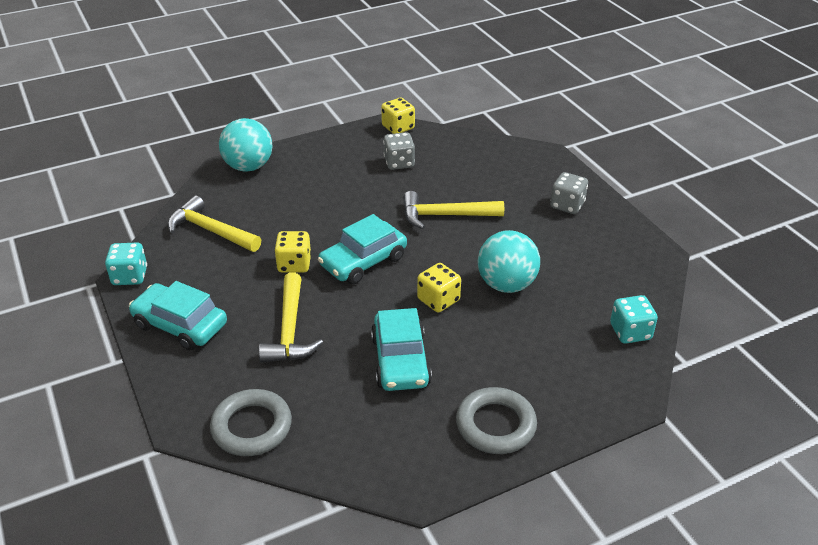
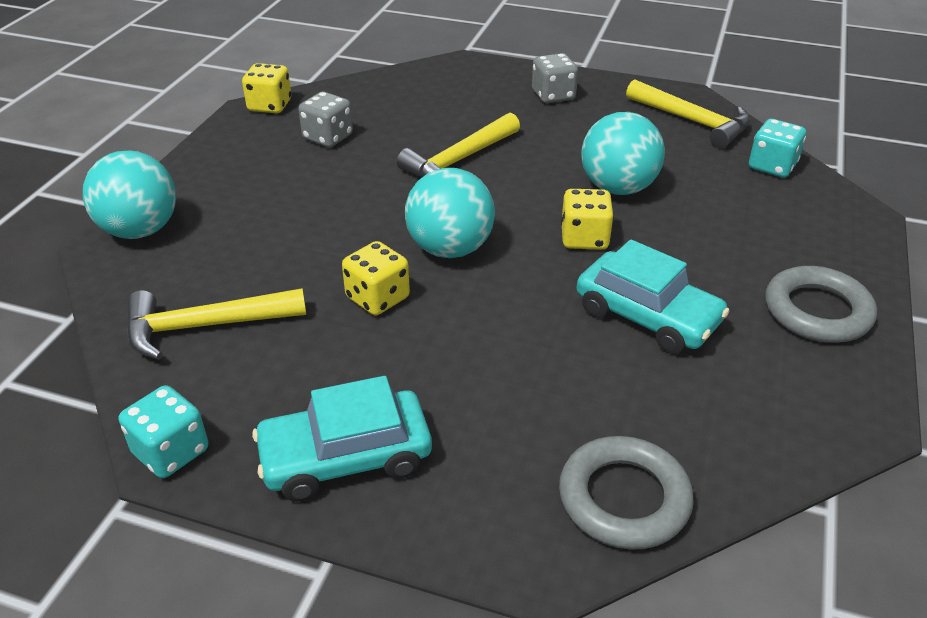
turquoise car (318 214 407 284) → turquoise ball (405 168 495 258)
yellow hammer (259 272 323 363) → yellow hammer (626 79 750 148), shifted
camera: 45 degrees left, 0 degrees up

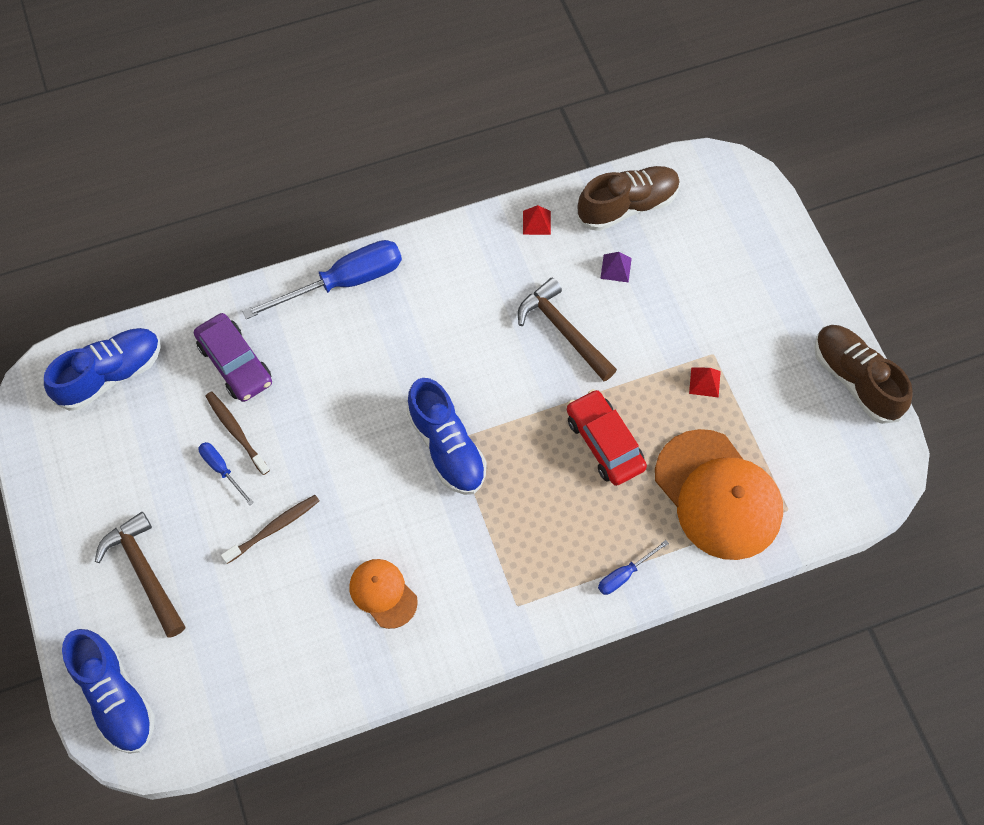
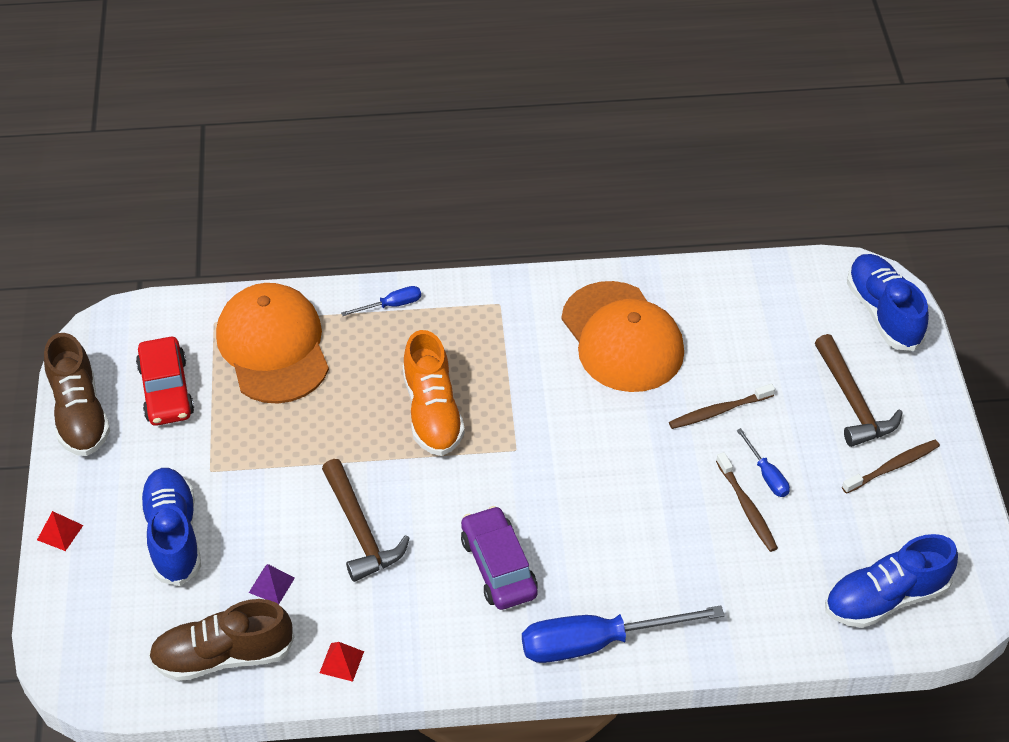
red pyramid (689 367 721 398) → red pyramid (37 511 83 551), shifted
red car (567 389 647 486) → red car (136 337 194 426), shifted
blue shoe (407 378 487 495) → blue shoe (139 468 201 586), shifted
- → orange shoe (403 330 465 456)
purple car (194 313 272 402) → purple car (461 506 538 610), shifted
orange cap (349 559 418 629) → orange cap (561 281 684 392), x1.95
- → brown toothbrush (842 440 940 494)
camera: 165 degrees left, 15 degrees down

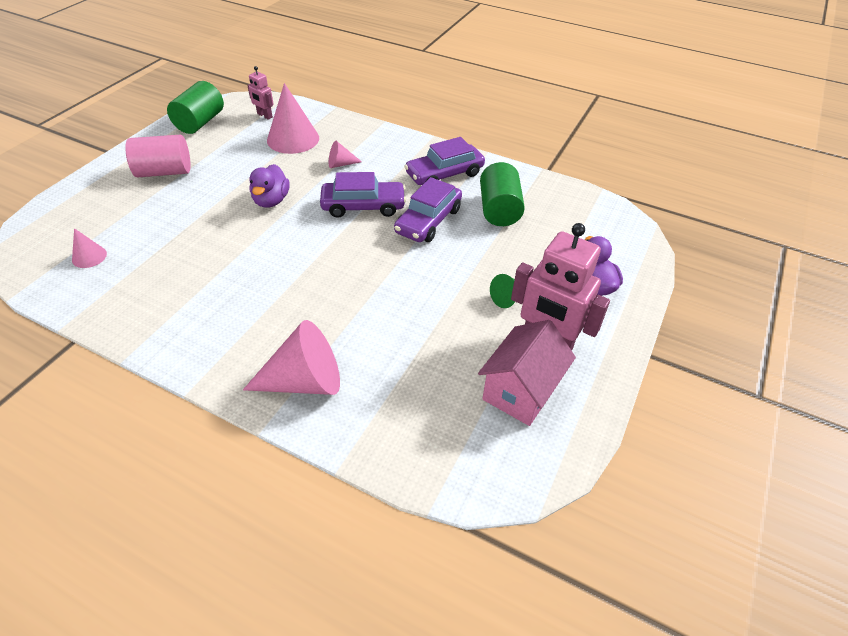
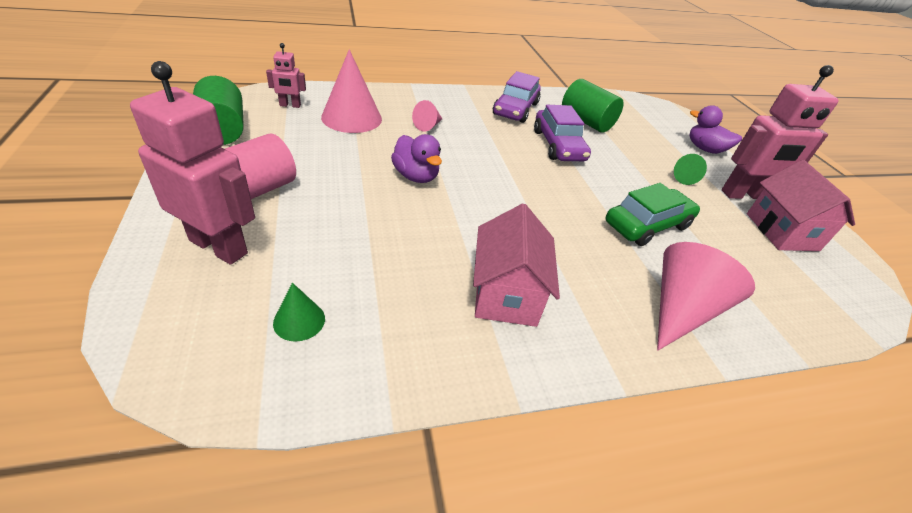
- → pink robot (130 61 255 265)
pink cone (72 228 107 268) → green cone (273 283 325 341)
- → pink house (473 204 560 327)
- → green car (606 183 700 246)
purple car (320 172 406 218) → -
camera: 45 degrees left, 5 degrees down

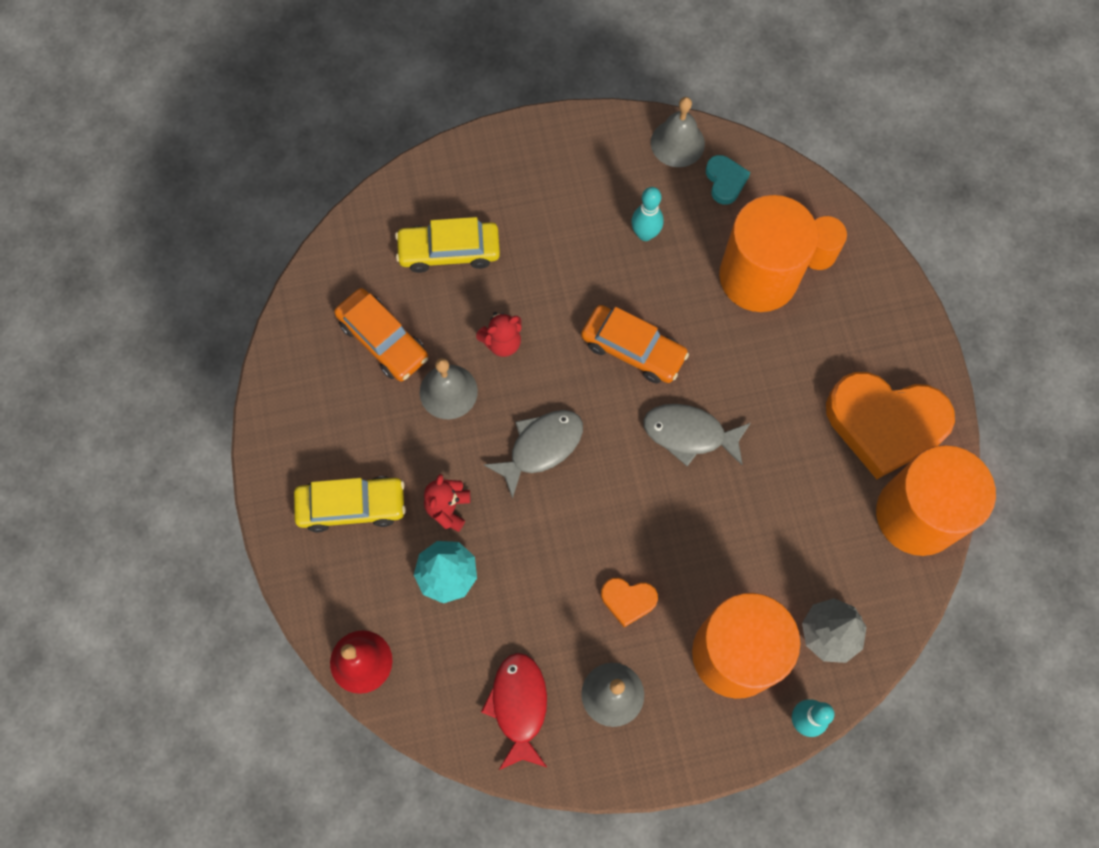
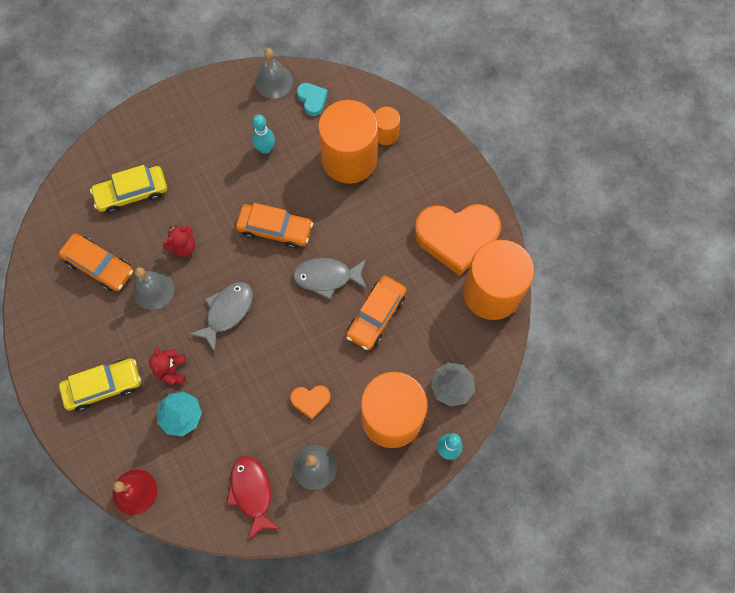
- → orange car (346 275 407 350)
camera: 15 degrees left, 0 degrees up

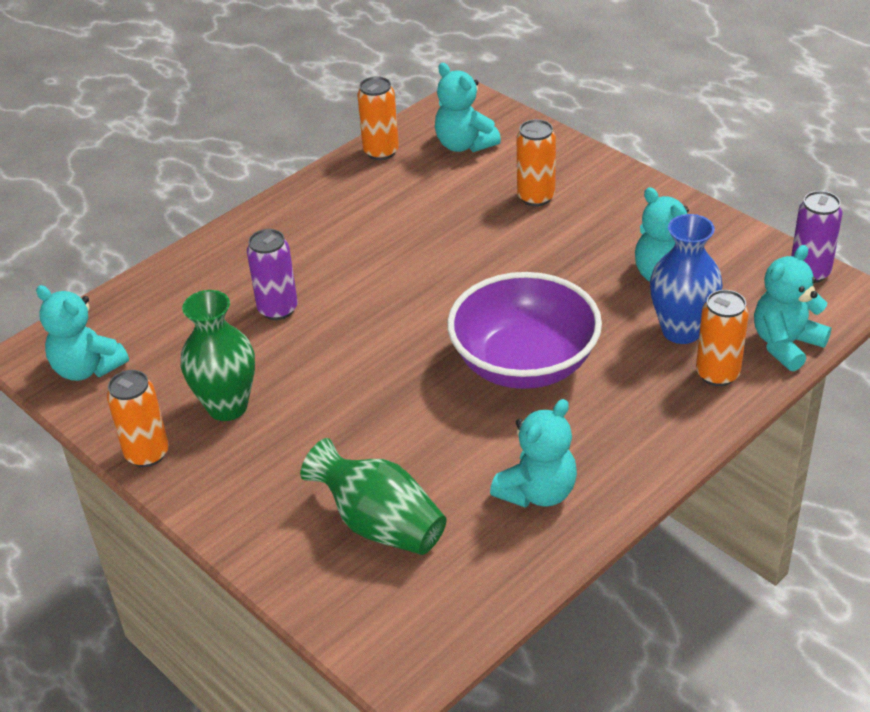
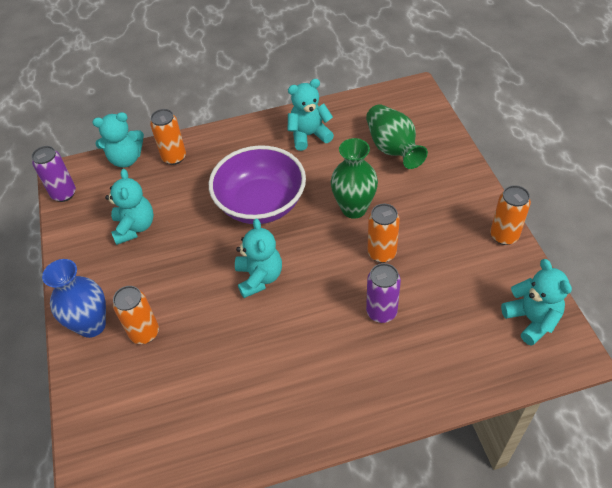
blue vase (650 214 723 344) → blue vase (42 259 106 338), shifted
turquoise teddy bear (435 63 501 152) → turquoise teddy bear (235 218 282 298), shifted
green vase (181 290 255 421) → green vase (331 138 378 219), shifted
orange can (357 76 399 160) → orange can (368 204 400 263), shifted
camera: 150 degrees left, 10 degrees up

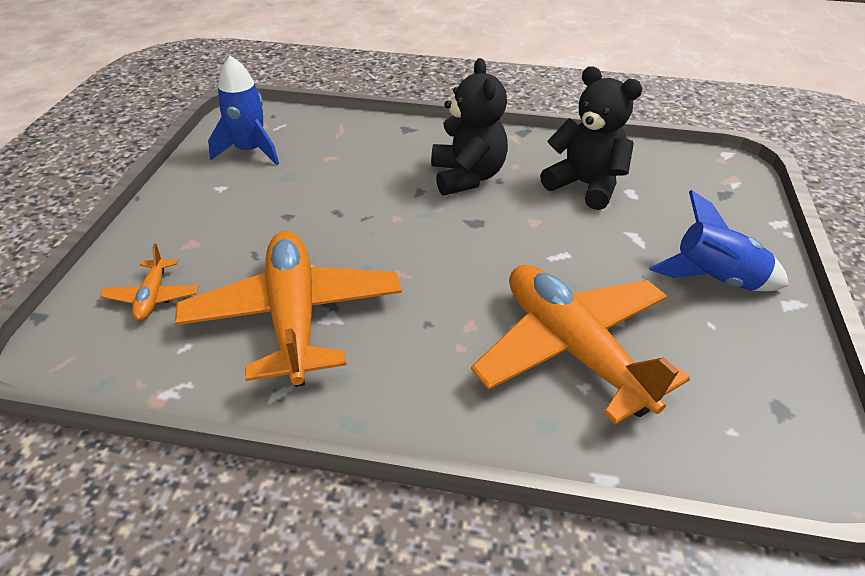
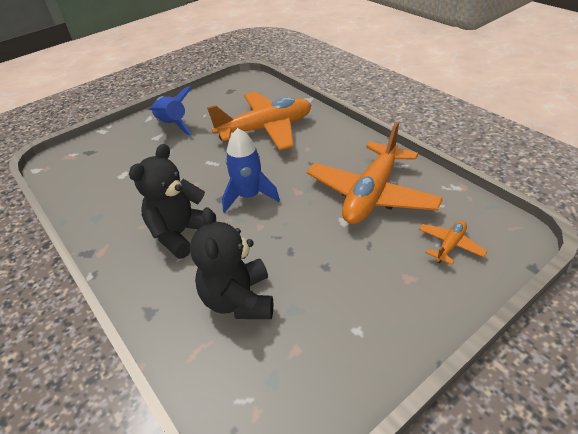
black teddy bear (540 66 643 210) → black teddy bear (190 207 273 319), shifted
orange plane (471 265 690 424) → orange plane (207 91 311 150), 120 degrees counterclockwise
blue rocket (208 56 279 165) → blue rocket (222 128 280 213), shifted
camera: 135 degrees left, 0 degrees up

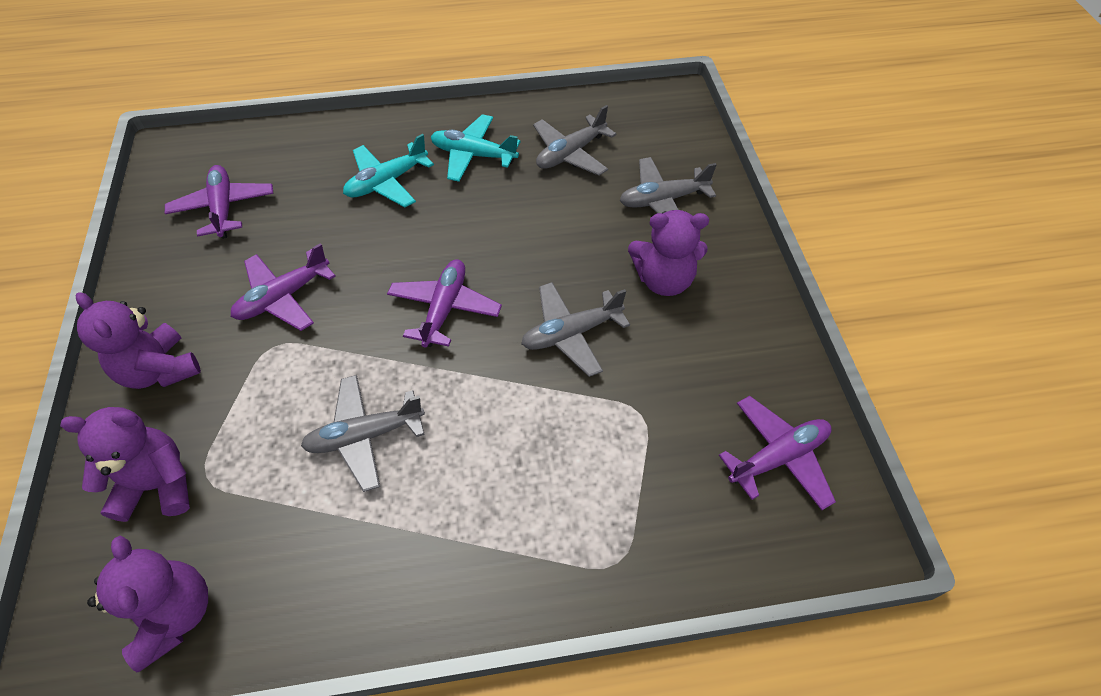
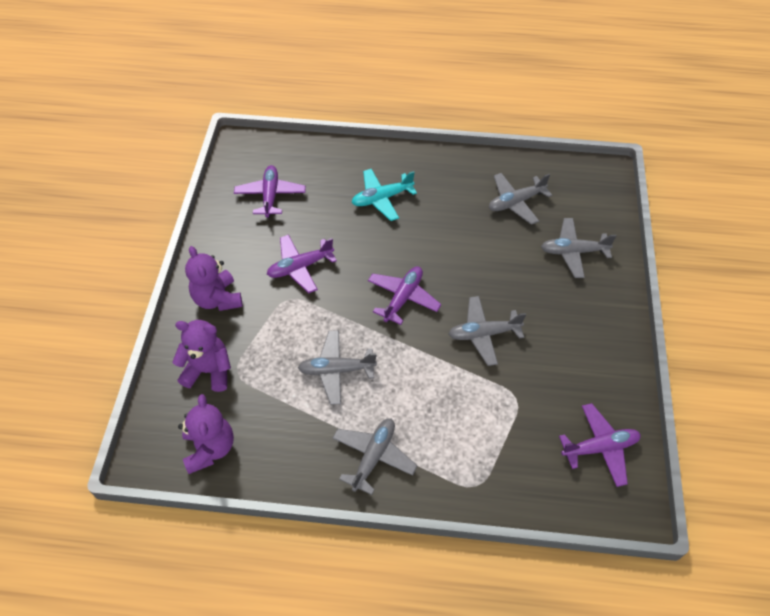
- → grey plane (333 418 418 495)
turquoise plane (431 114 521 182) → -
purple teddy bear (628 210 709 296) → -
camera: 15 degrees right, 0 degrees up

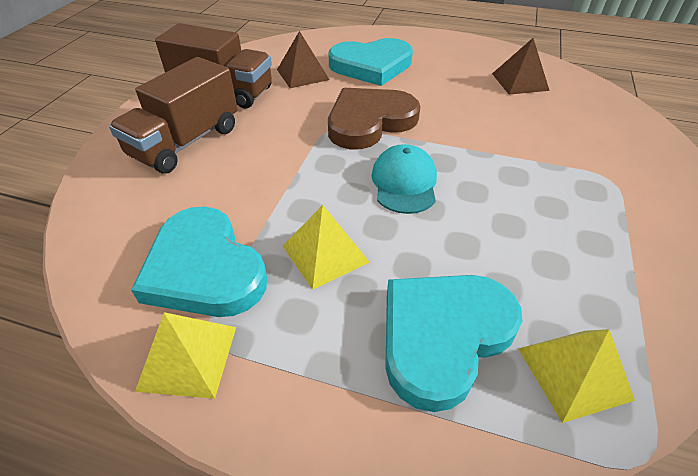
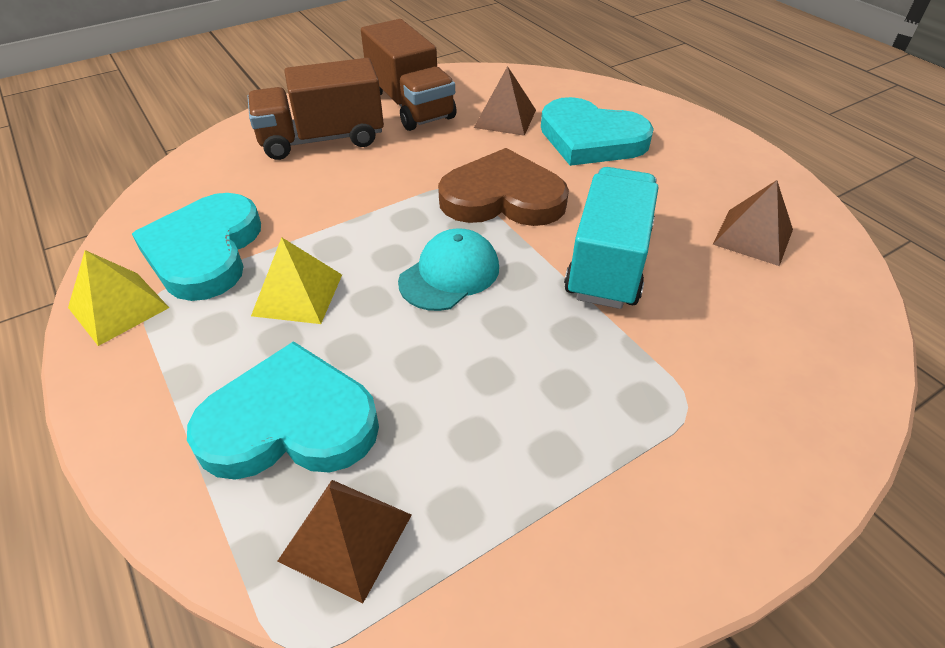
yellow pyramid (519 329 635 423) → brown pyramid (278 480 412 604)
- → turquoise truck (564 167 658 309)
camera: 40 degrees right, 0 degrees up

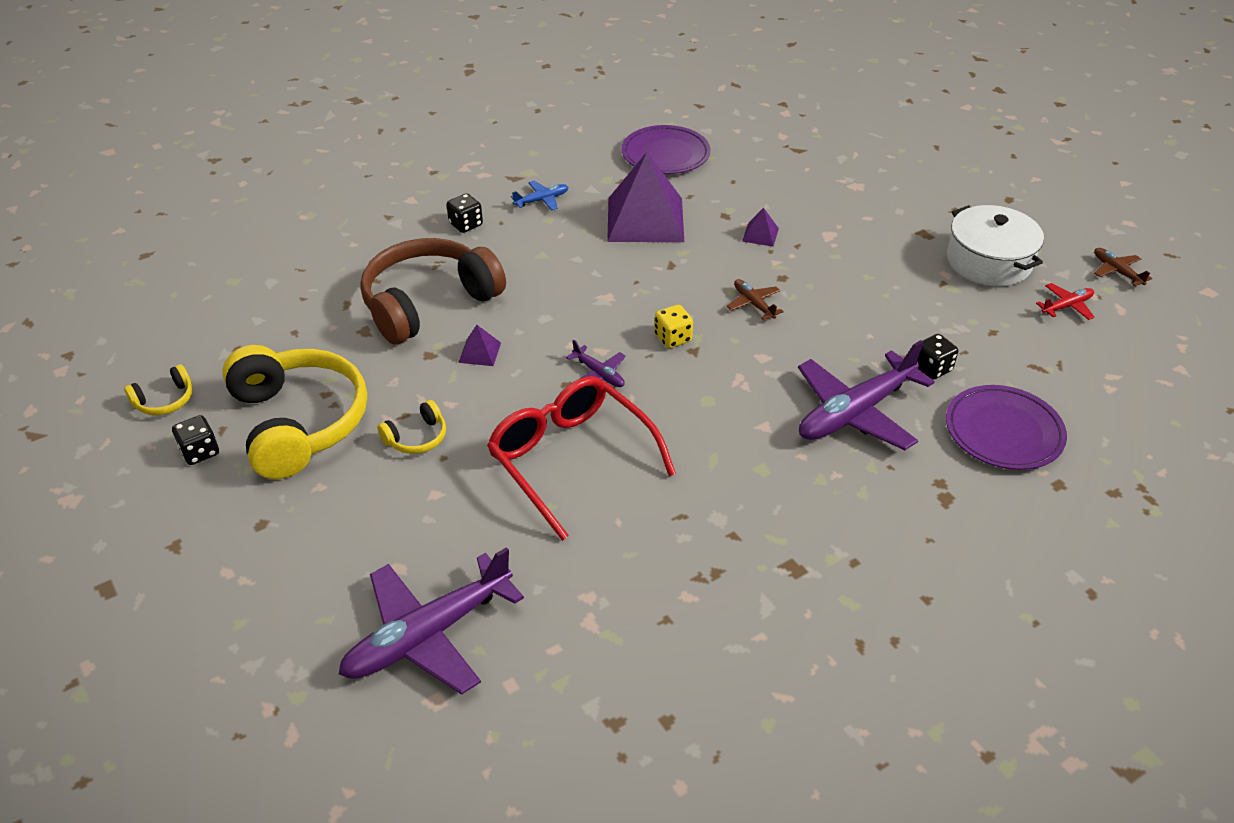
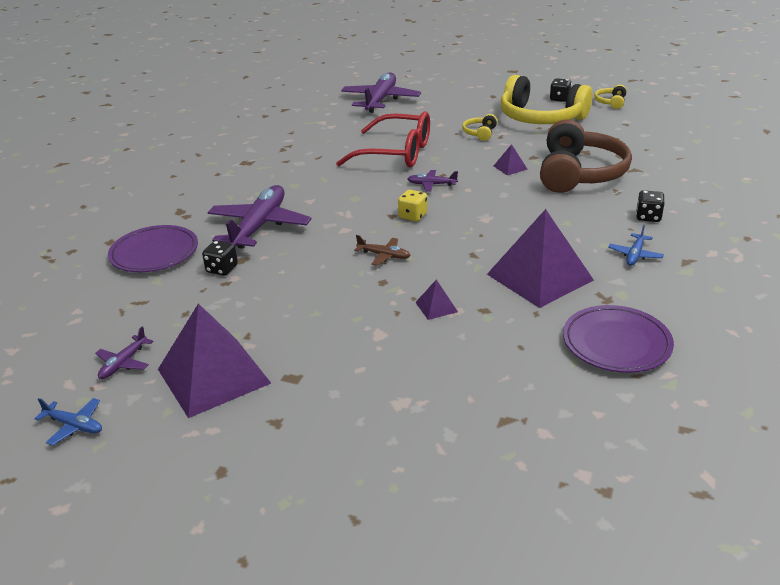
brown plane (1094 248 1152 286) → blue plane (34 398 102 446)
red plane (1036 283 1095 320) → purple plane (95 326 153 379)
white pot (947 205 1044 286) → purple pyramid (158 304 271 418)
camera: 145 degrees right, 10 degrees down

